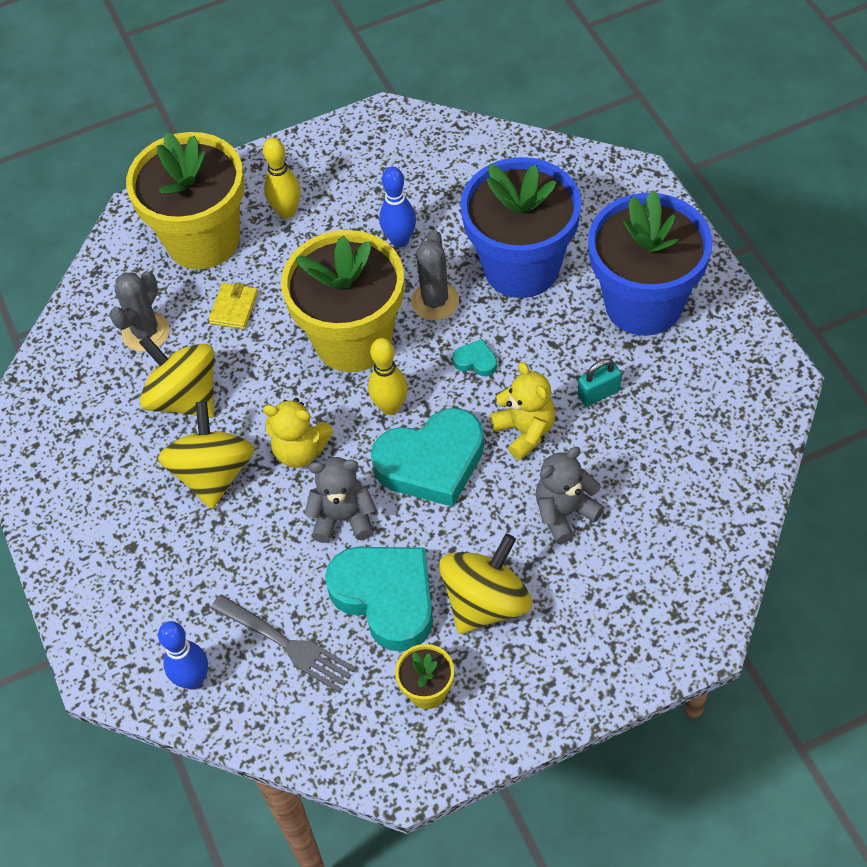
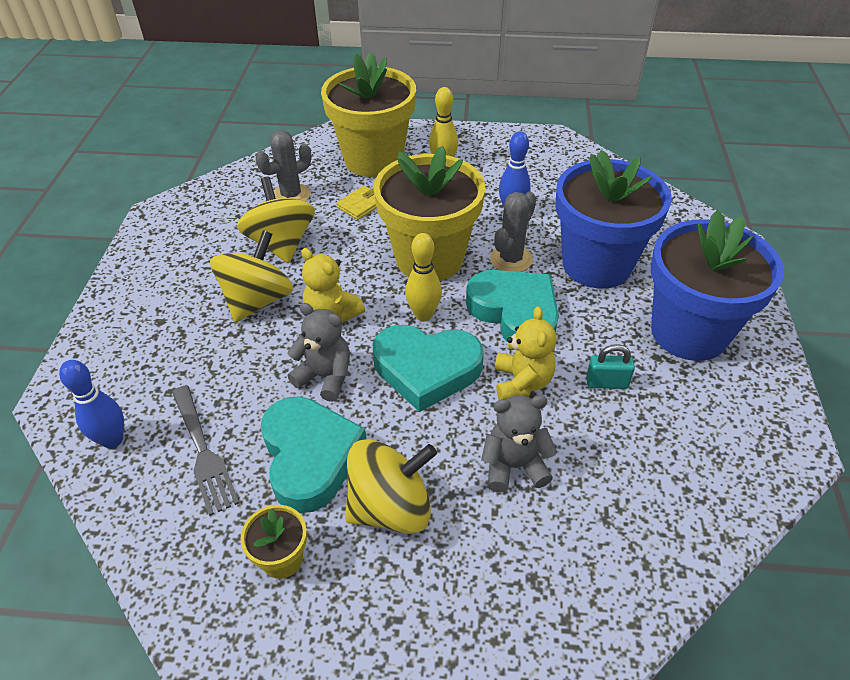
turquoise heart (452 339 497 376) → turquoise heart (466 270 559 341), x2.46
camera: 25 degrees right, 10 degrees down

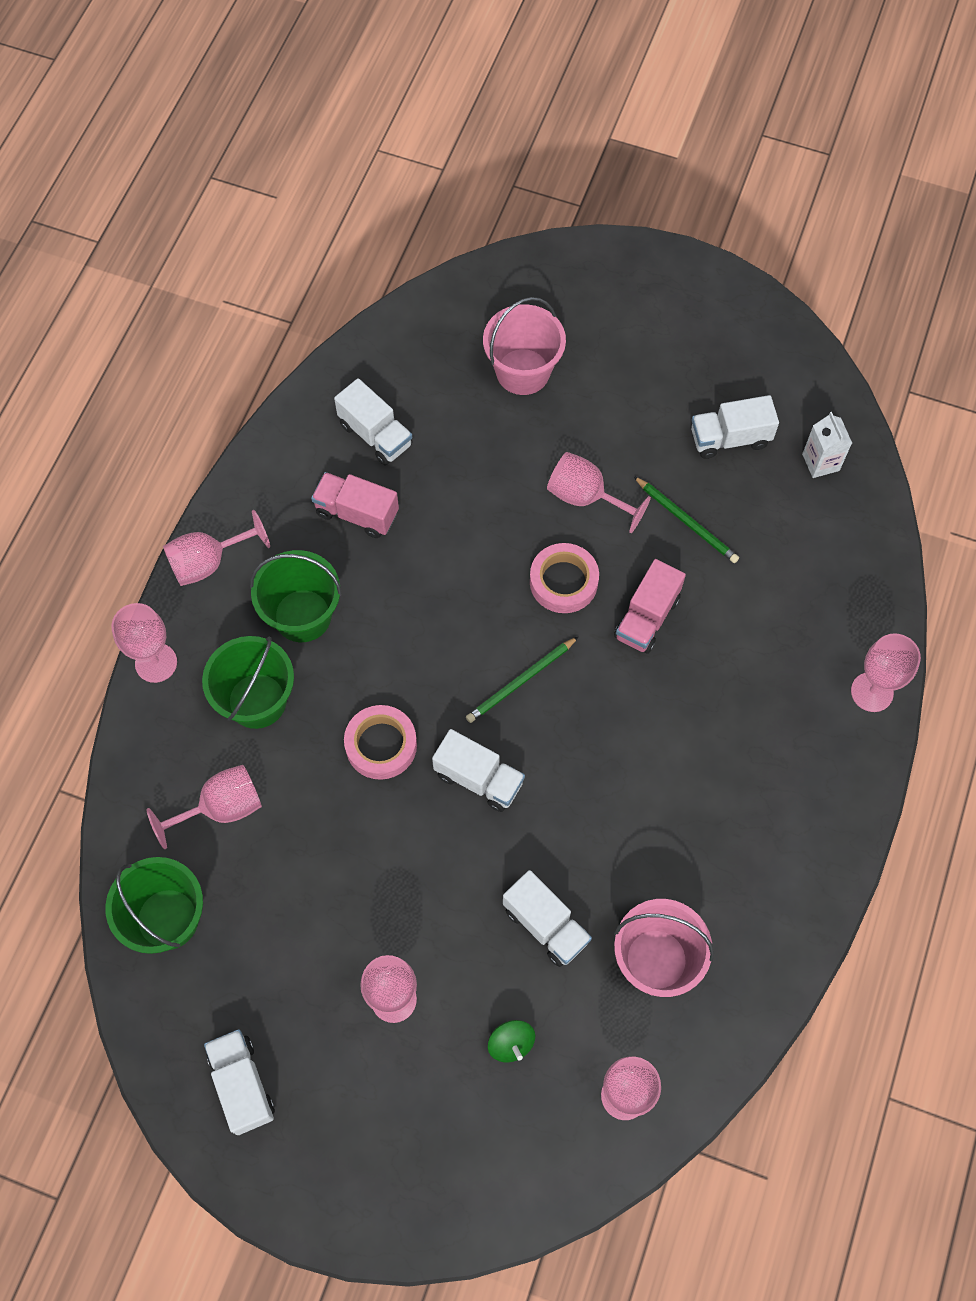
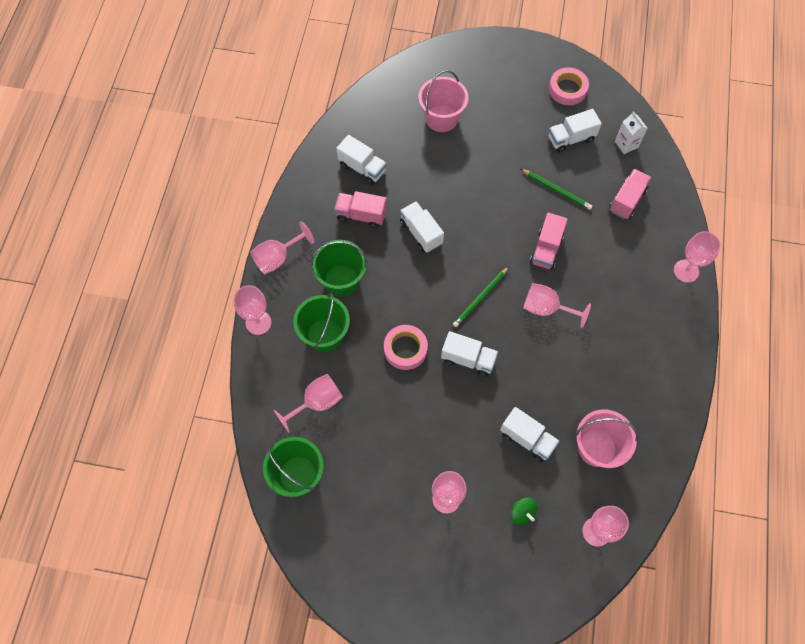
white truck (204 1029 275 1135) → white truck (400 201 444 253), shifted
pink goblet (547 452 651 533) → pink goblet (523 283 591 328), shifted
pink tape (530 543 599 613) → pink tape (549 67 589 105), shifted
- → pink truck (609 169 651 219)
camera: 10 degrees left, 0 degrees up

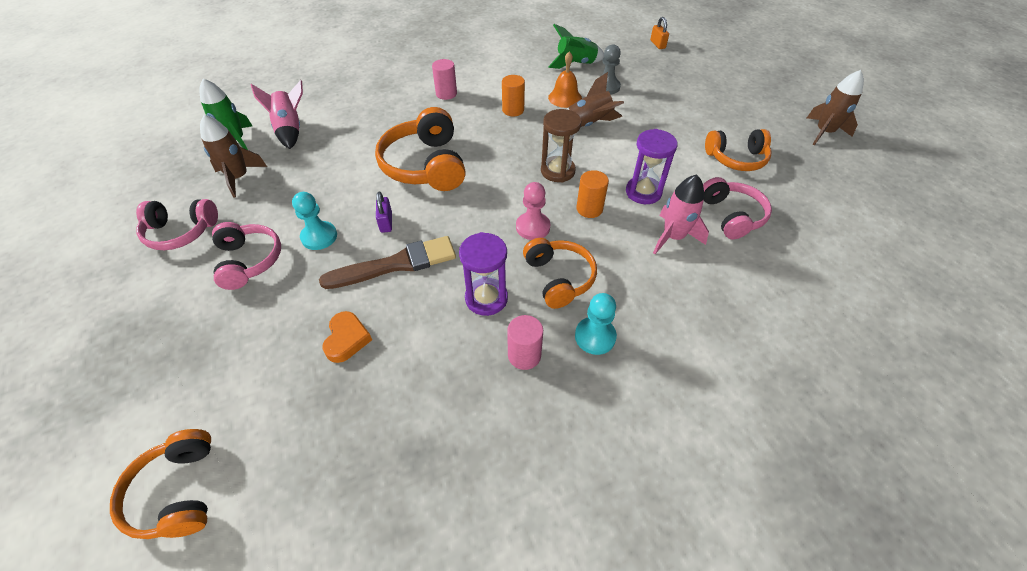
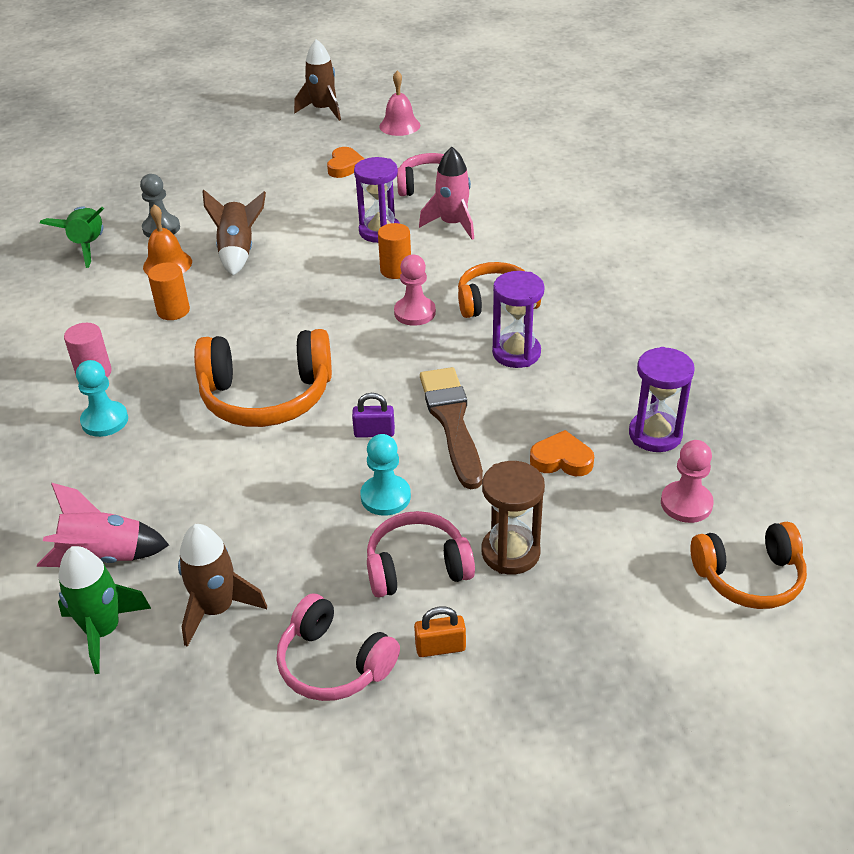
turquoise pawn (575 293 617 355) → turquoise pawn (76 360 128 437), shifted
pink headphones (136 199 218 250) → pink headphones (277 593 400 701), 120 degrees clockwise
orange headphones (705 129 772 171) → orange heart (327 147 364 178)
- → pink bell (379 71 420 136)
orange padlock (650 17 669 49) → orange padlock (414 606 466 657), shifted
brown hourglass (541 109 581 182) → brown hourglass (482 461 545 574), shifted
- → purple hourglass (629 347 695 452)
- → pink pawn (661 440 714 523)
pink cylinder (507 315 543 370) → -
camera: 80 degrees left, 10 degrees down

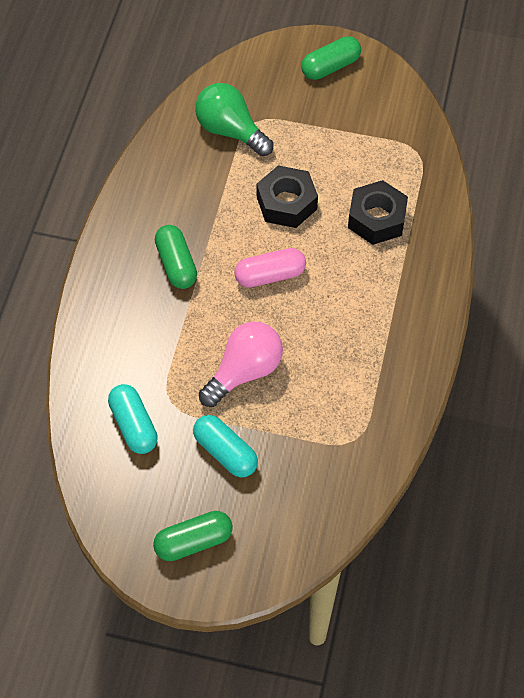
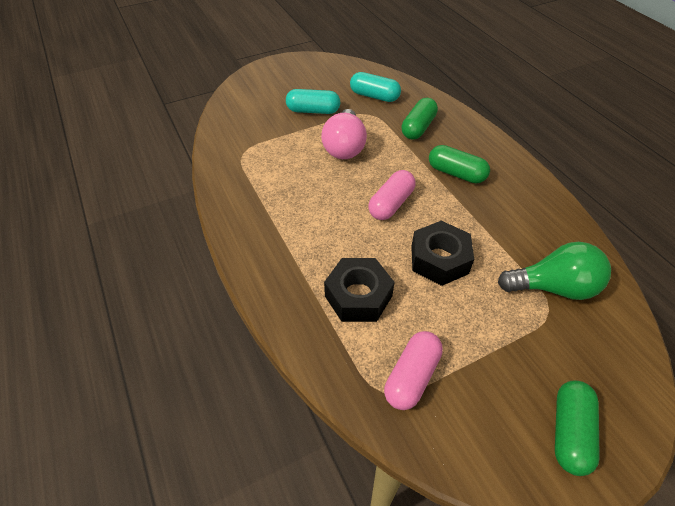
- → pink capsule (384 331 443 410)
green capsule (153 511 233 561) → green capsule (401 98 438 140), shifted
camera: 140 degrees right, 10 degrees down

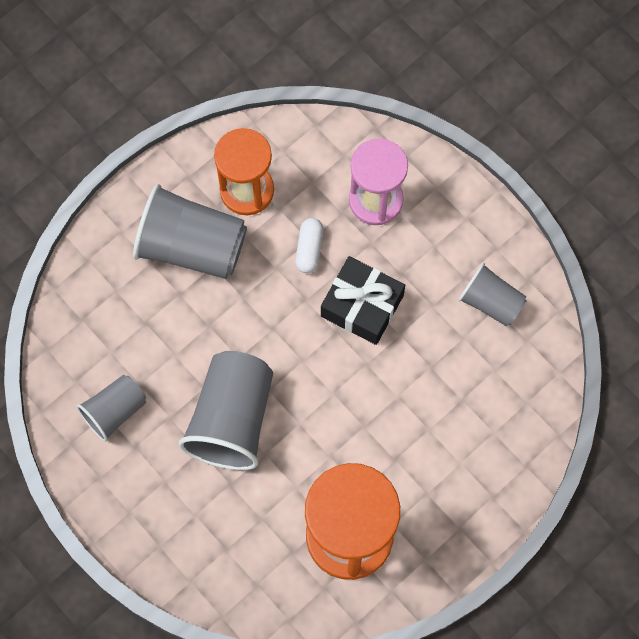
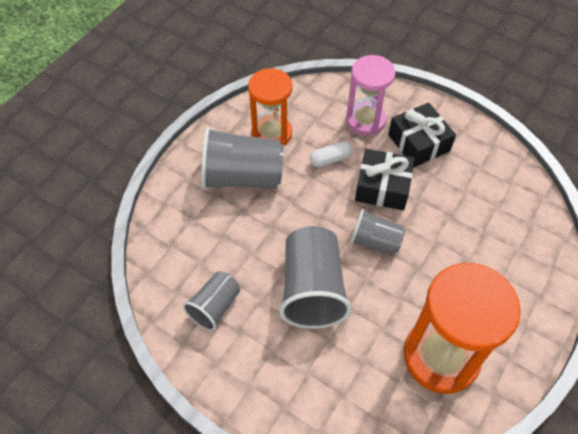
white capsule (295 218 323 273) → white capsule (310 142 351 167), 75 degrees clockwise
grey cup (458 263 527 326) → grey cup (350 209 405 255), shifted
- → black gift (388 103 456 167)
camera: 15 degrees left, 15 degrees down

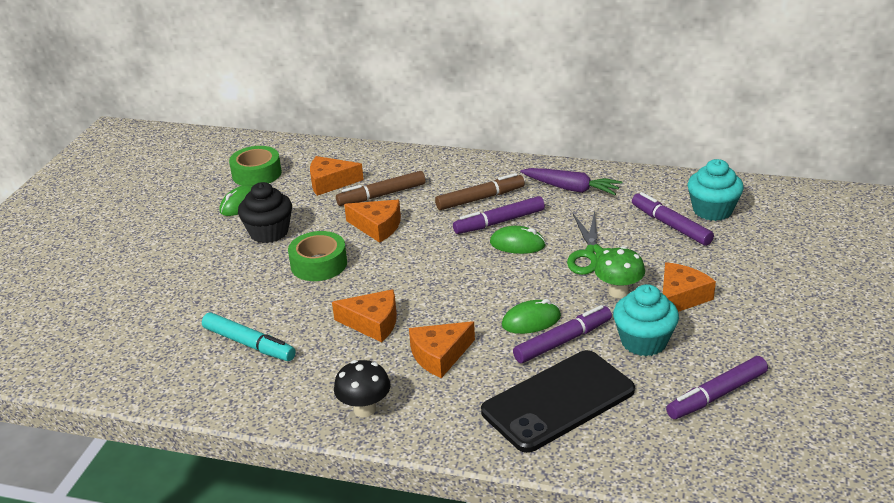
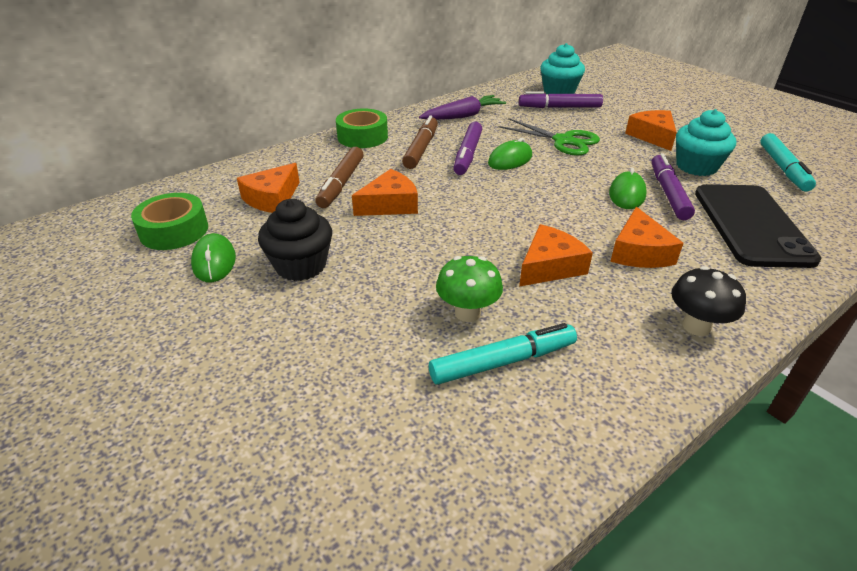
green tape (288 231 347 281) → green tape (336 108 388 148), shifted
green mushroom (594 246 645 298) → green mushroom (436 256 503 322), shifted
purple marker (666 356 768 419) → turquoise marker (760 133 816 192)
camera: 55 degrees left, 5 degrees up

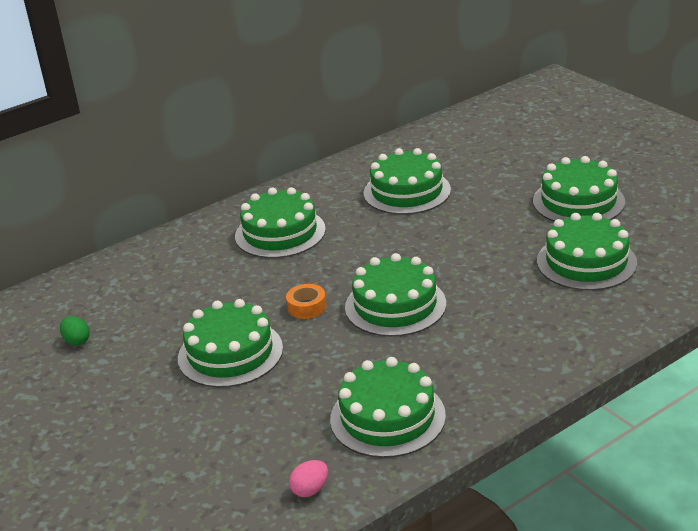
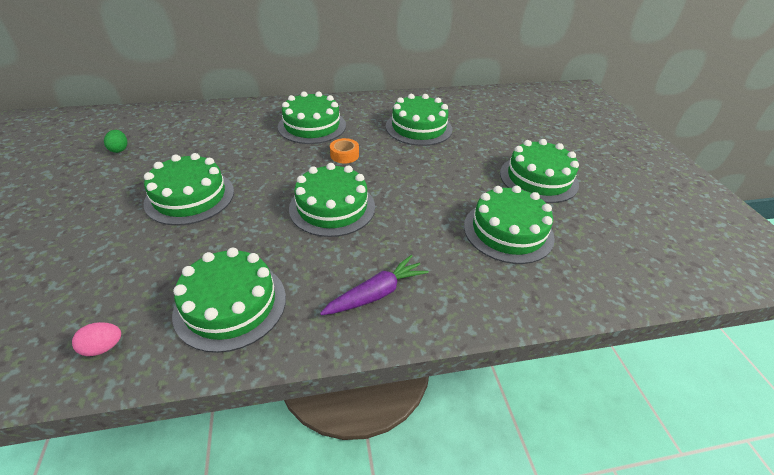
- → purple carrot (320 255 429 315)
orange tape (286 284 326 319) → orange tape (330 138 359 163), shifted
camera: 20 degrees right, 10 degrees up

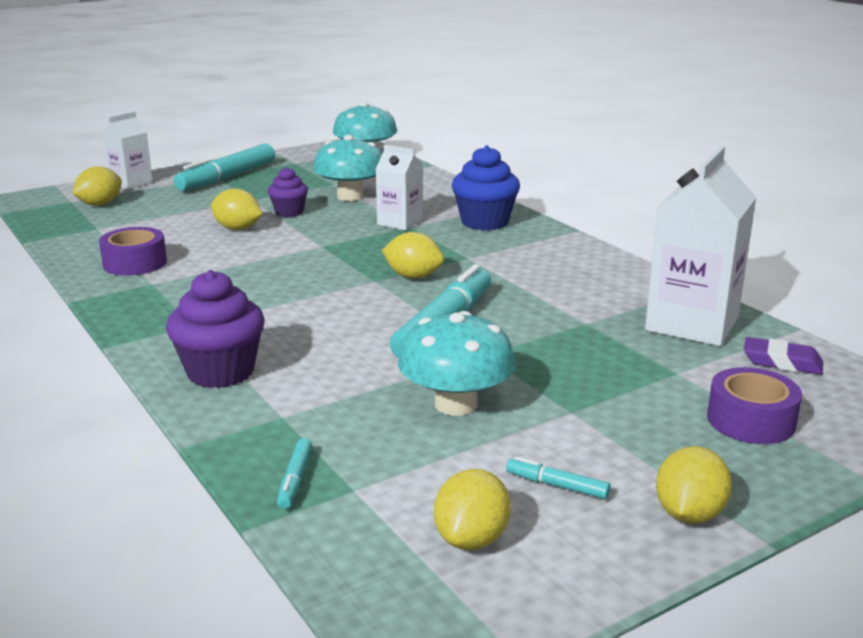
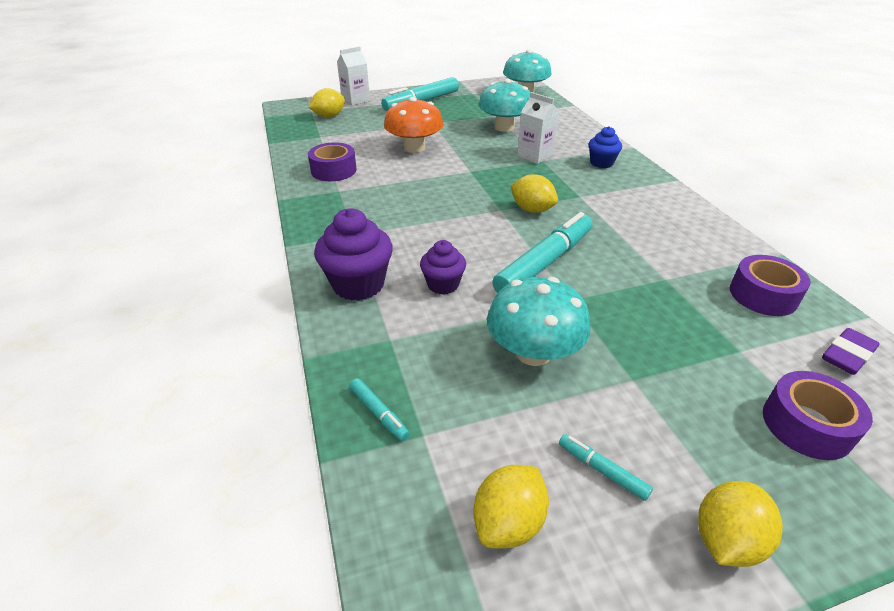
turquoise marker (277 438 313 509) → turquoise marker (349 378 410 441), 60 degrees counterclockwise
yellow lemon (211 188 262 230) → orange mushroom (384 97 443 153)
purple cupcake (268 167 308 217) → purple cupcake (420 240 466 295), shifted
blue cupcake (452 145 520 231) → blue cupcake (588 126 622 168), x0.61
white carton (645 146 756 346) → purple tape (730 255 811 316)
purple eraser (744 337 823 375) → purple eraser (822 328 879 375), 75 degrees counterclockwise
camera: 15 degrees right, 15 degrees up

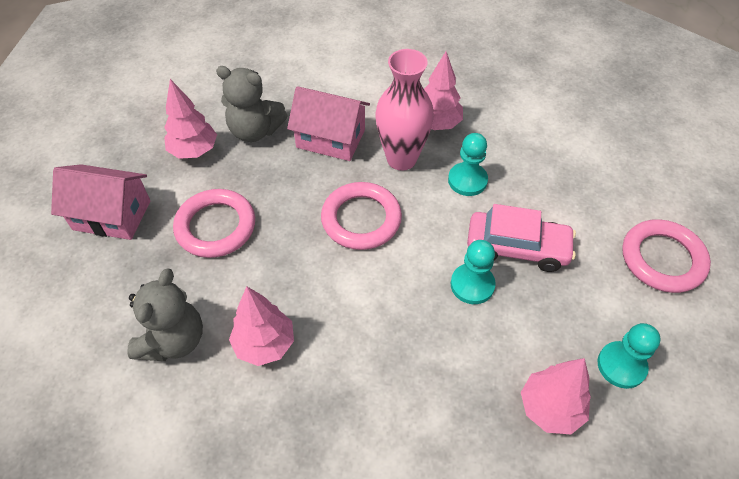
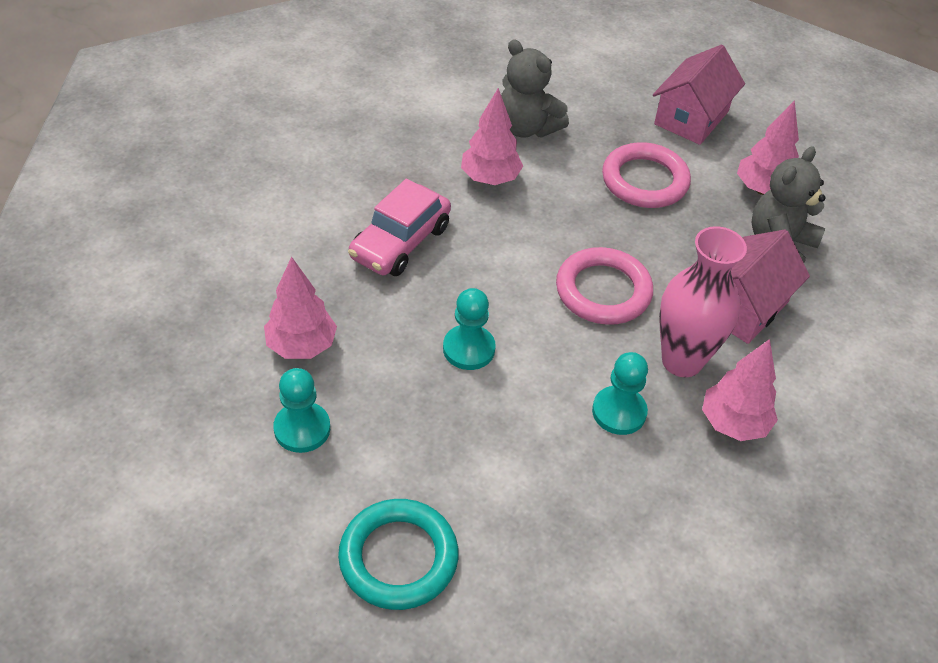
pink ring (622 219 711 293) → turquoise ring (338 499 459 610)
pink car (467 204 576 272) → pink car (348 179 451 276), shifted
camera: 110 degrees right, 5 degrees down

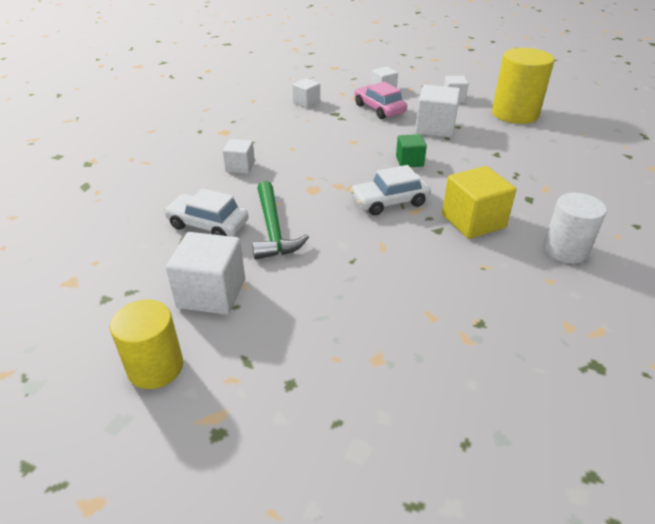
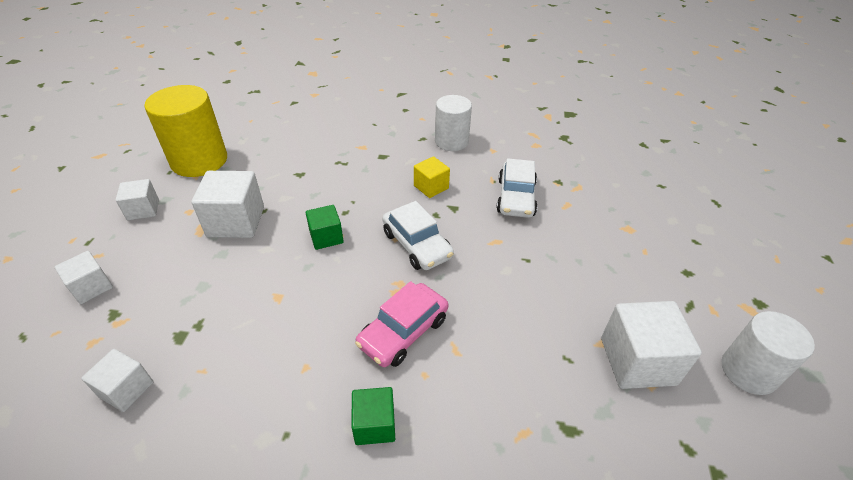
white cube (223 139 255 174) → green cube (351 387 395 445)
pink car (354 82 407 119) → pink car (355 281 448 367), shifted
yellow cube (442 166 516 239) → yellow cube (414 156 450 198), x0.59
white car (164 188 249 236) → white car (496 158 538 218), shifted
yellow cylinder (110 299 183 389) → white cylinder (722 311 815 395)
green hammer (252 181 309 260) → -
camera: 105 degrees left, 5 degrees up

